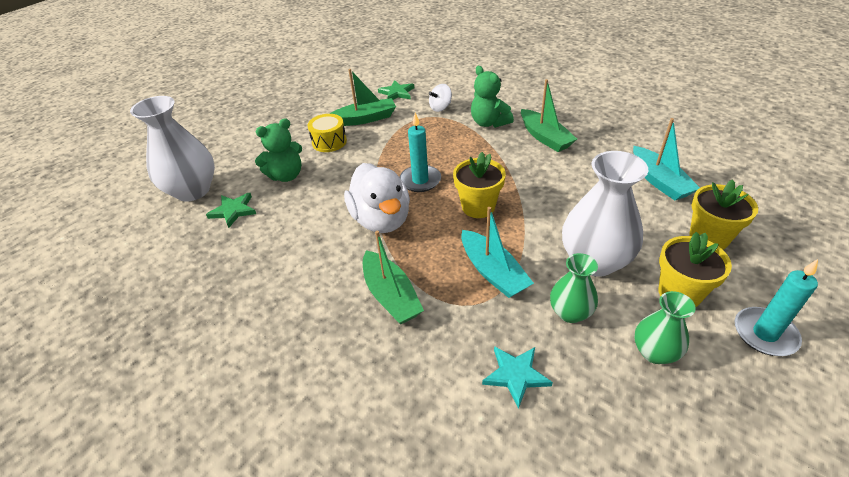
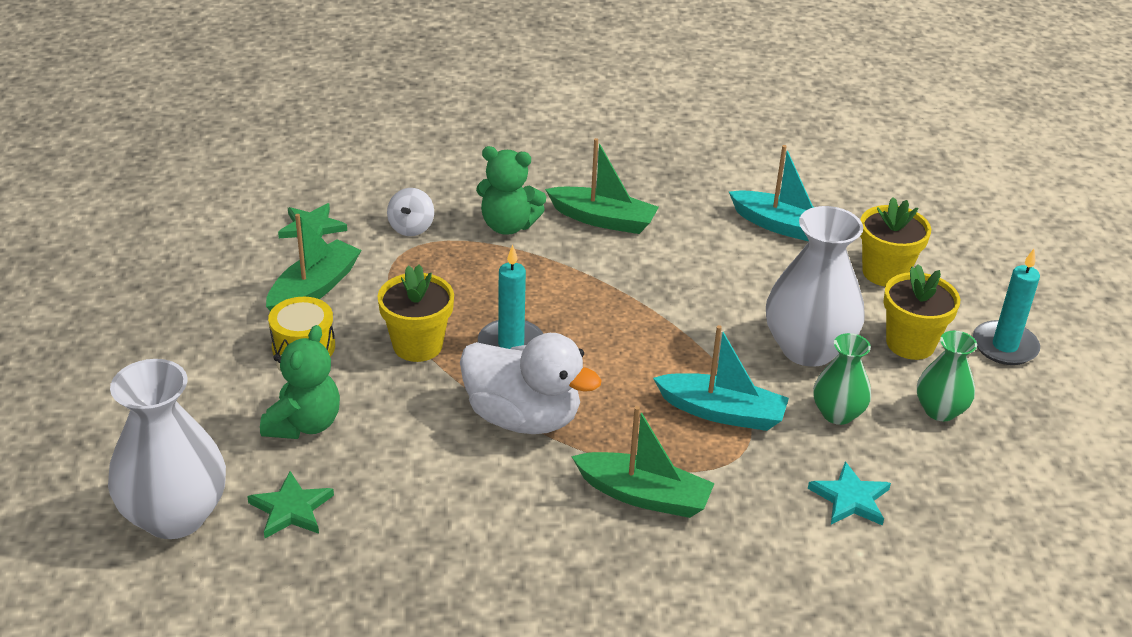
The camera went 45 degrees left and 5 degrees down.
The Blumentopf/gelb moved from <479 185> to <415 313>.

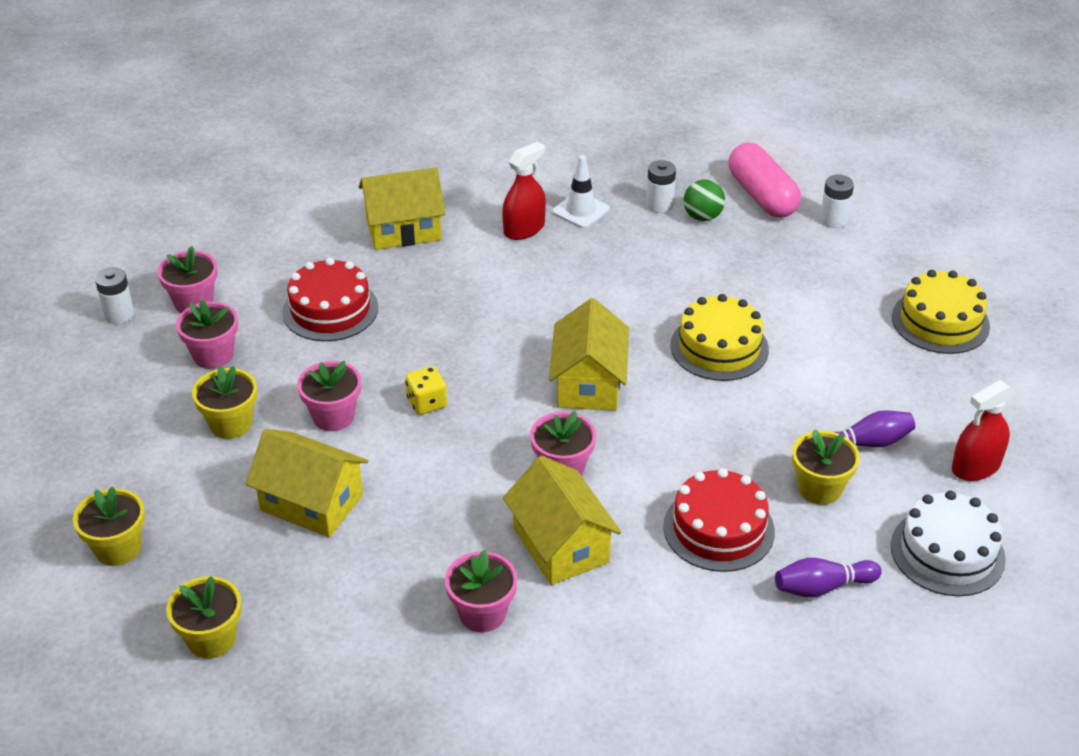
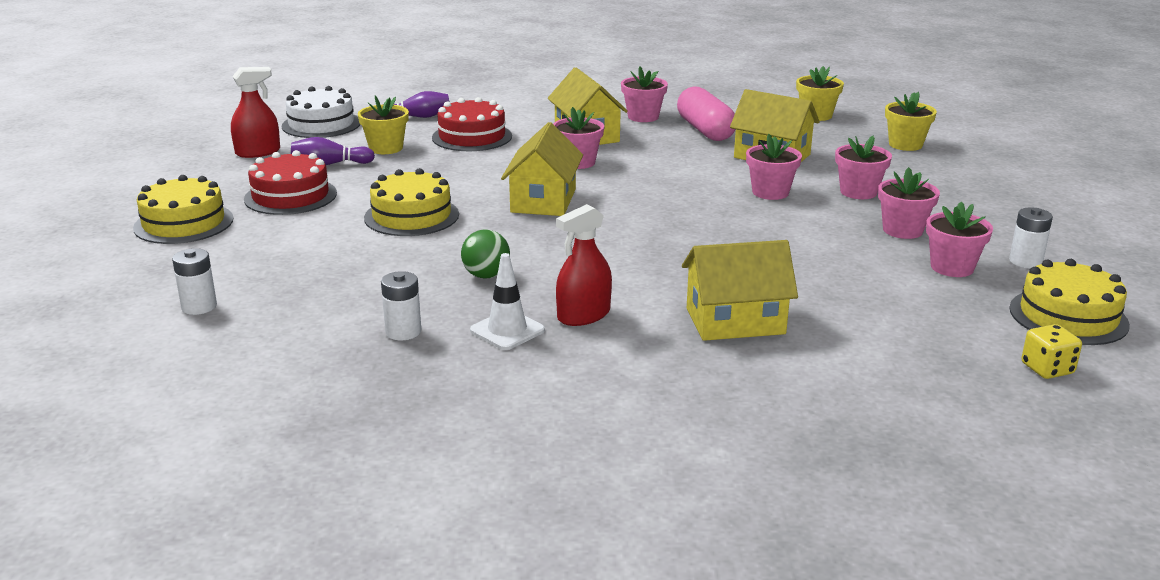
The camera went 175 degrees left and 15 degrees down.
The Kuchen/gelb at <1069 302> appeared.
The Kuchen/rot moved from <330 299> to <290 182>.
The Spielwürfel/gelb moved from <426 390> to <1052 351>.
The Ball/grün moved from <704 200> to <485 254>.
The Kapsel/rosa moved from <765 180> to <706 113>.
The Blumentopf/gelb at <224 402> became the Blumentopf/rosa at <863 167>.

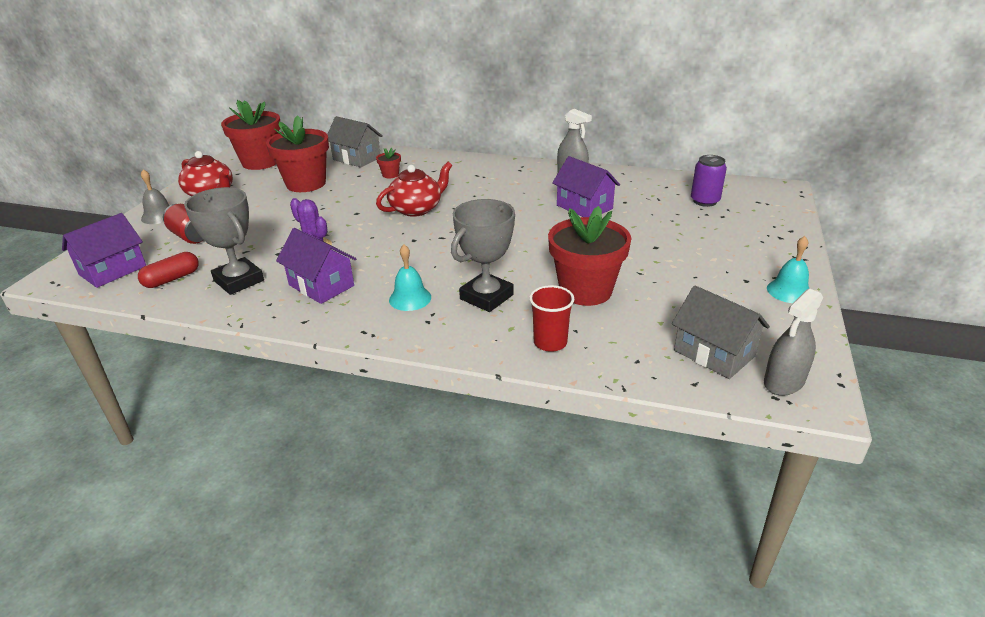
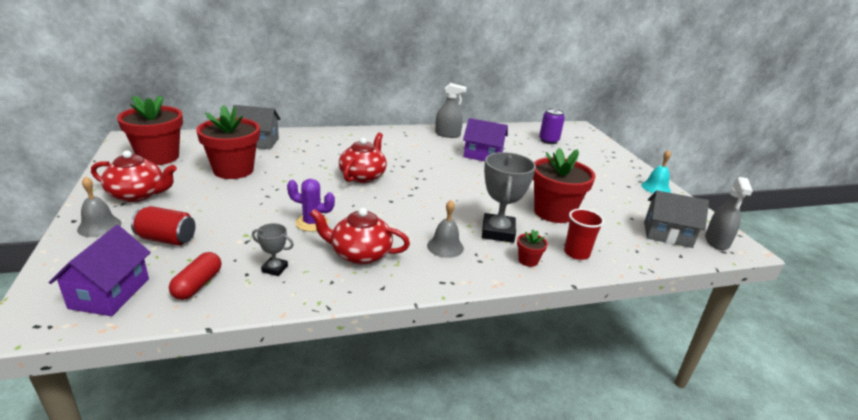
The camera went 35 degrees left and 5 degrees down.
The Blumentopf/rot moved from <388 163> to <532 248>.
The Haus/lila at <316 266> was replaced by the Teekanne/rot at <360 236>.
The Glocke/türkis at <410 278> became the Glocke/grau at <445 229>.
The Pokal/grau at <224 241> changed to 0.50 times the size.

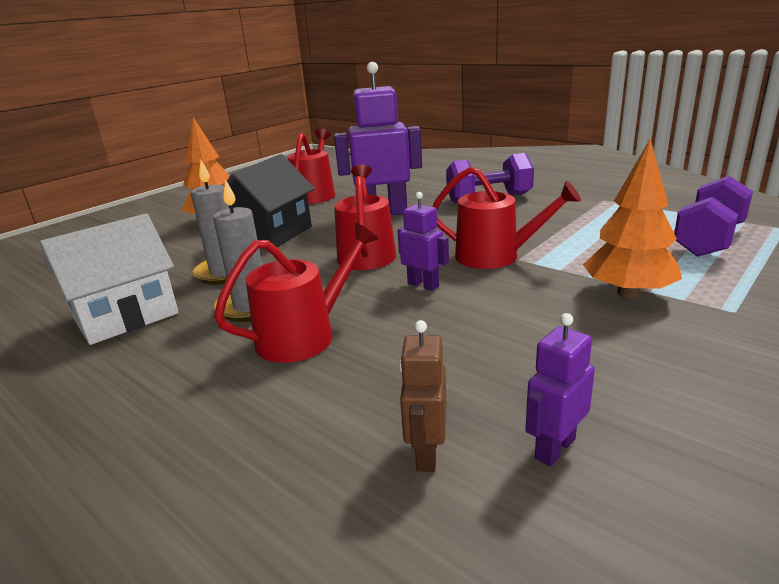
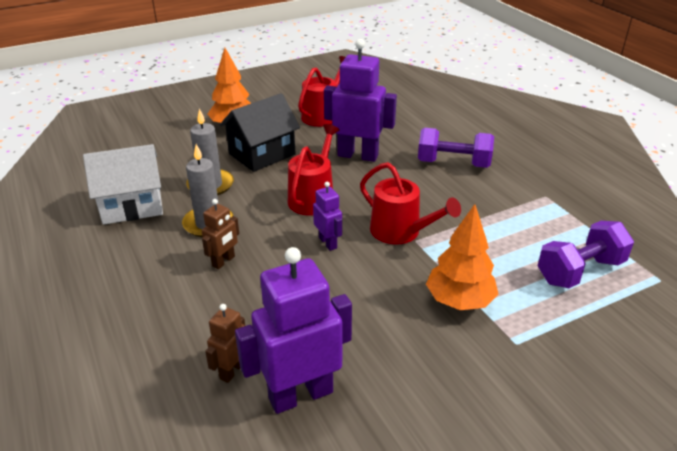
The camera went 20 degrees right and 10 degrees up.
The Gießkanne/rot at <296 293> was replaced by the Roboter/braun at <220 234>.
The Roboter/lila at <560 390> changed to 1.98 times the size.

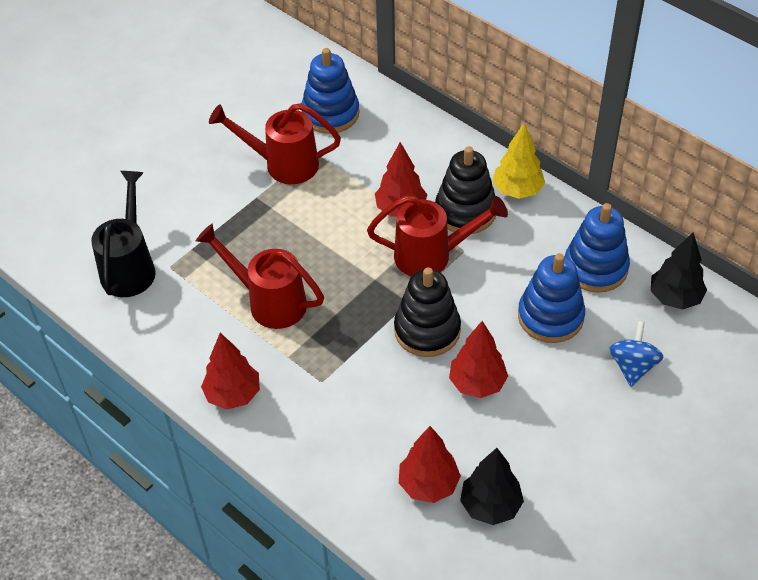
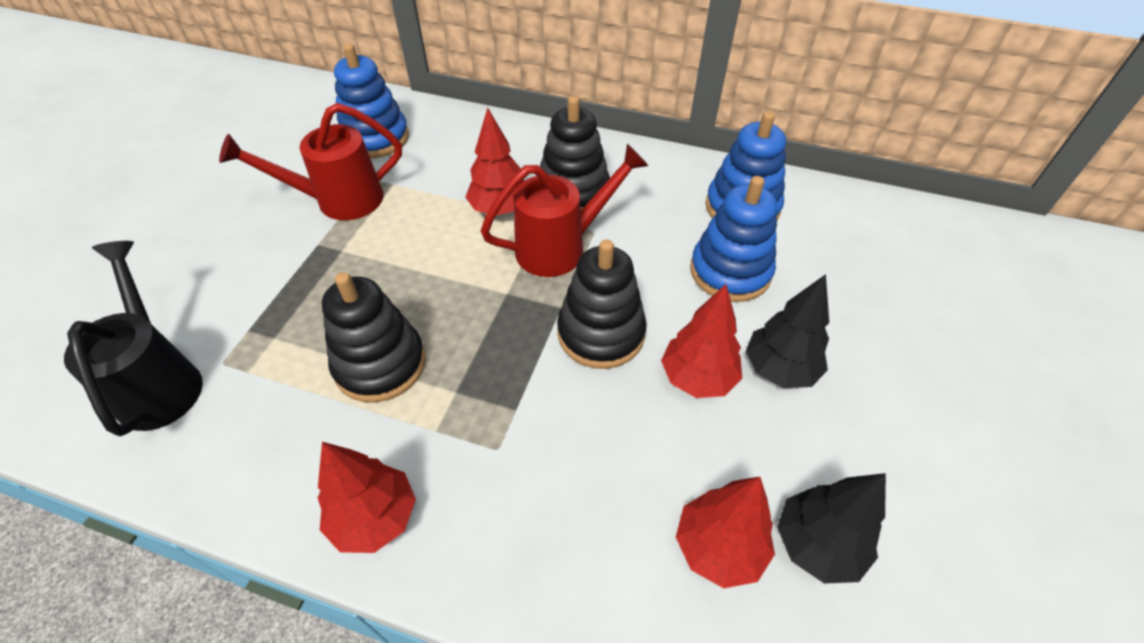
The camera went 25 degrees left and 0 degrees up.
The Baum/gelb at <519 161> disappeared.
The Kreisel/blau at <636 354> disappeared.
The Baum/schwarz moved from <679 271> to <787 331>.
The Gießkanne/rot at <260 276> was replaced by the Stapelspielzeug/schwarz at <374 337>.

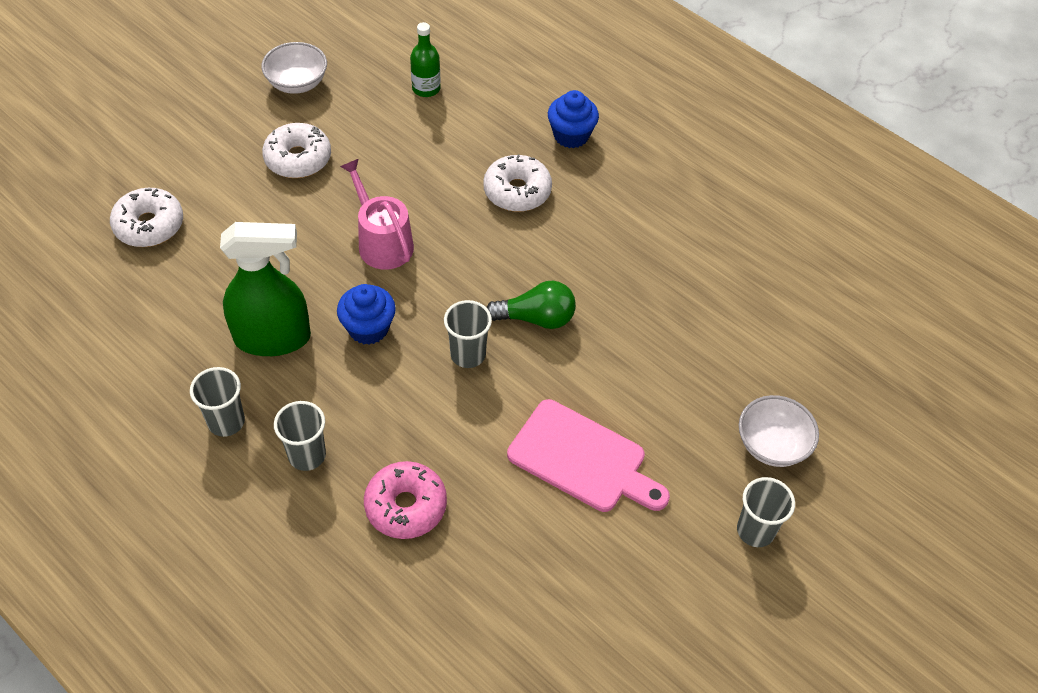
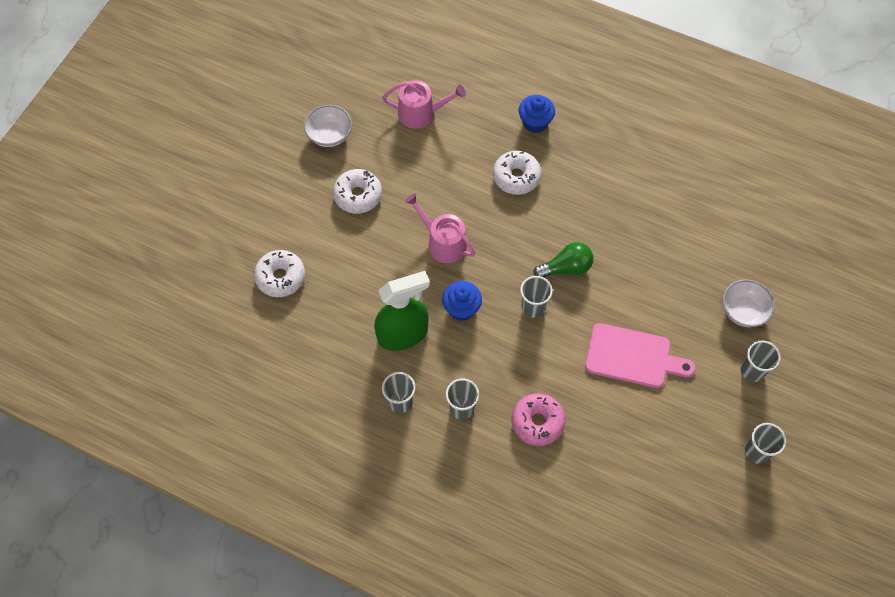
The camera went 15 degrees left and 10 degrees up.
The Becher/grau at <765 443> appeared.
The Flasche/grün at <425 59> was replaced by the Gießkanne/rosa at <424 104>.

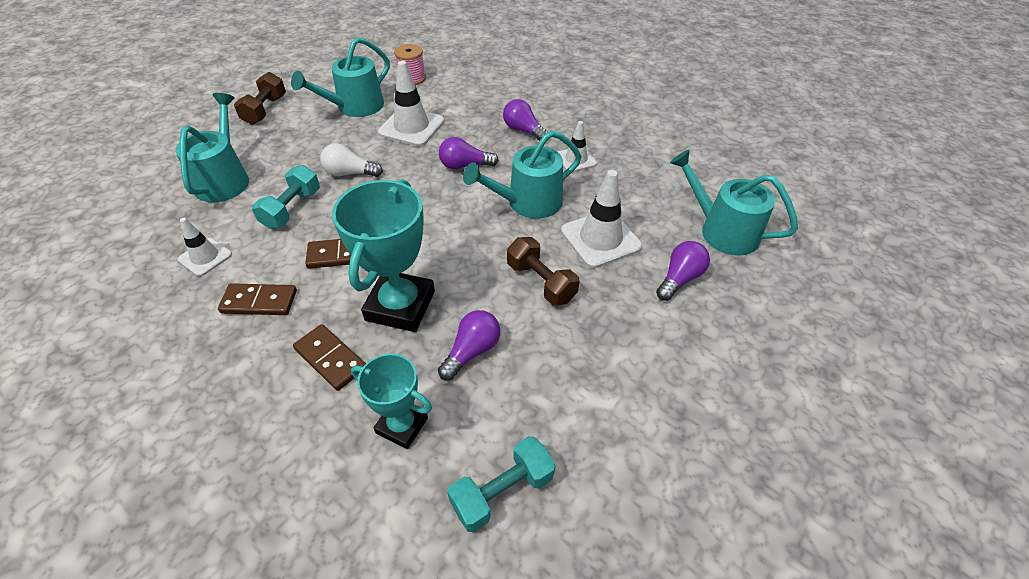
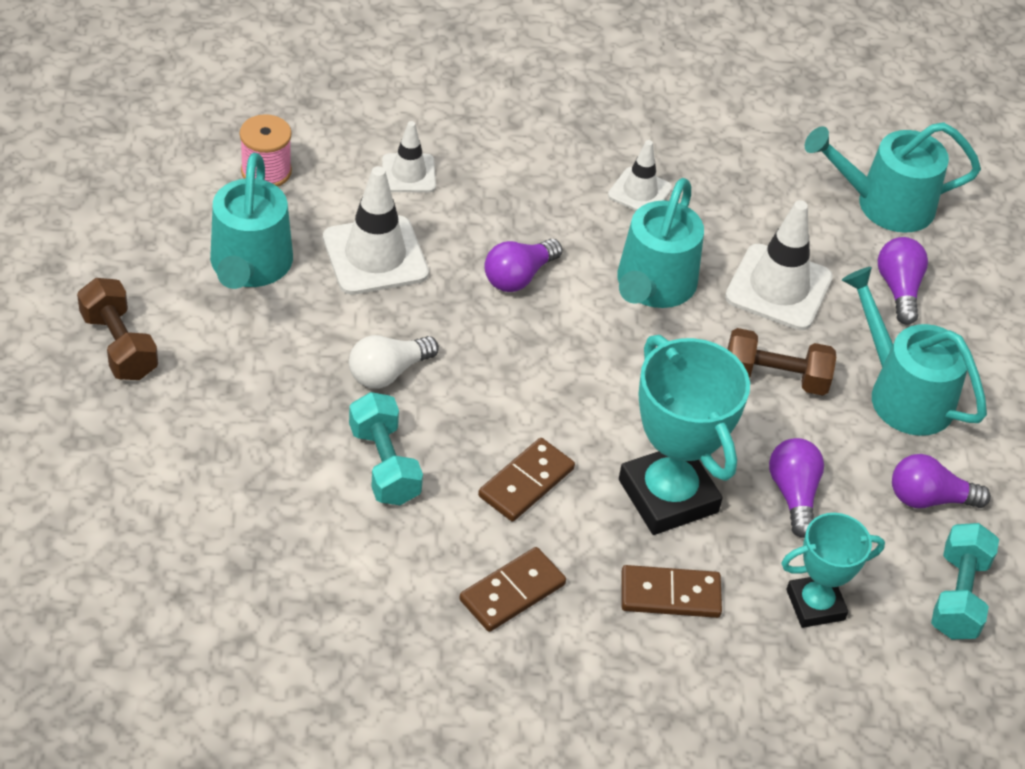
The camera went 45 degrees left and 0 degrees up.
The Gießkanne/türkis moved from <212 147> to <914 351>.
The Leitkegel/weiß moved from <205 247> to <409 156>.
The Glühbirne/lila moved from <525 120> to <941 481>.

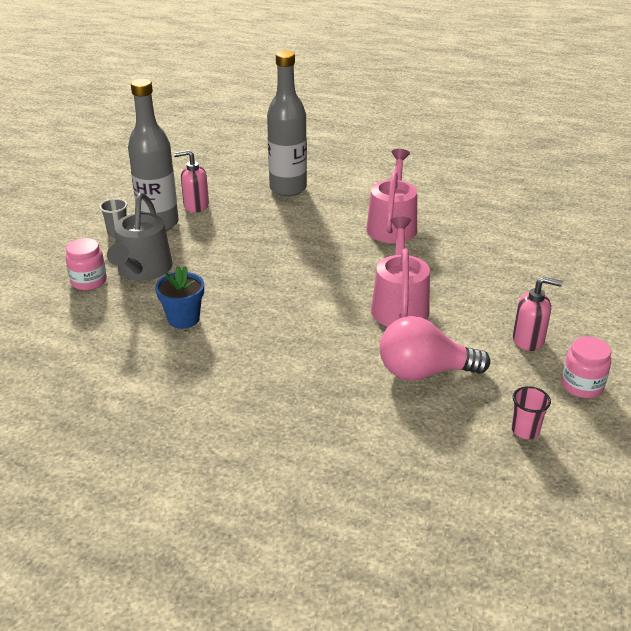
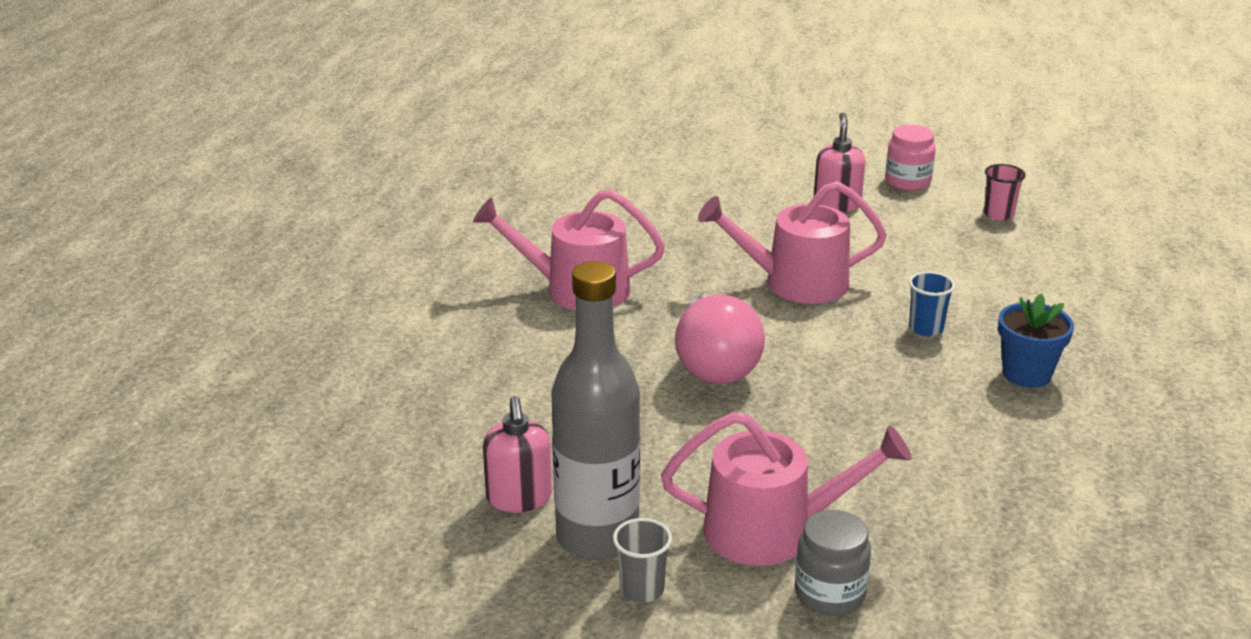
The camera went 95 degrees left and 5 degrees down.
The Flasche/grau at <287 123> disappeared.
The Becher/blau at <932 303> appeared.
The Blumentopf/blau moved from <179 297> to <1036 341>.
The Glühbirne/rosa moved from <435 348> to <720 339>.
The Einmachglas/rosa at <86 264> became the Einmachglas/grau at <833 562>.
The Gießkanne/grau at <140 237> became the Gießkanne/rosa at <786 489>.

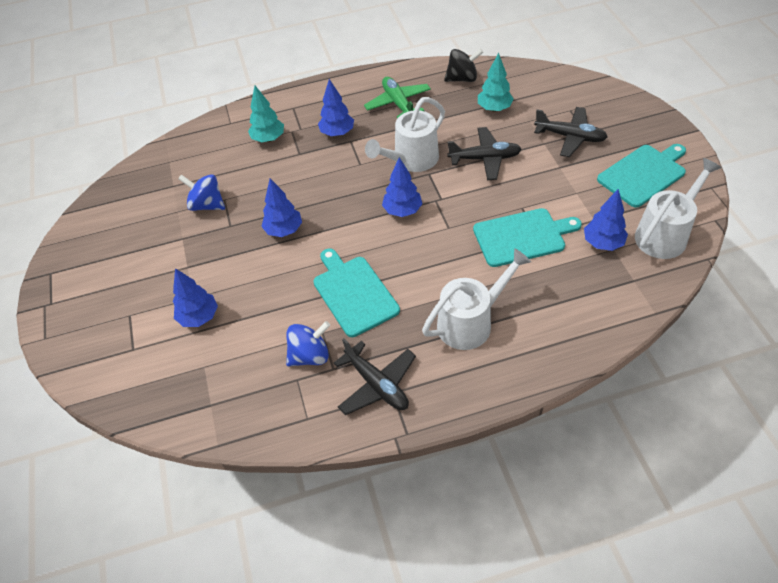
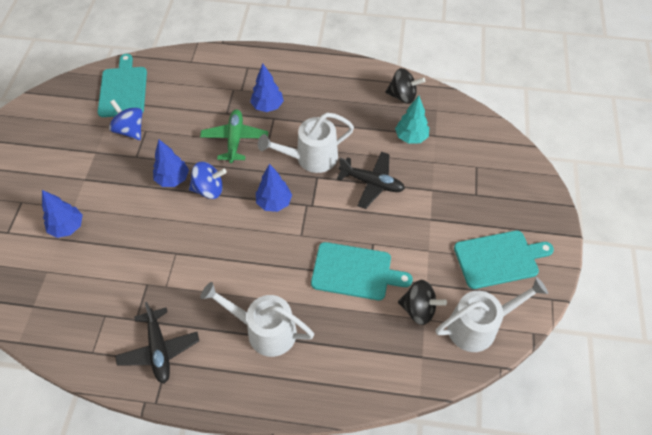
The camera went 20 degrees right and 5 degrees up.
The Baum/türkis at <266 114> disappeared.
The Flugzeug/schwarz at <571 132> disappeared.
The Kreisel/blau moved from <308 344> to <208 180>.
The Schneidebrett/türkis moved from <356 293> to <122 85>.
The Flugzeug/grün moved from <397 97> to <234 136>.
The Baum/blau at <606 220> was replaced by the Kreisel/schwarz at <422 302>.
The Gießkanne/weiß at <476 299> turned 150 degrees counterclockwise.

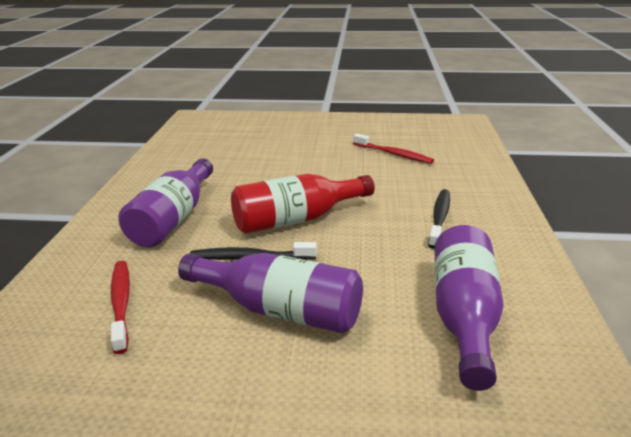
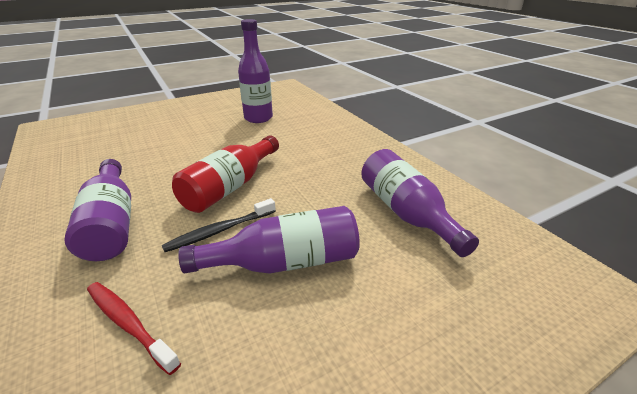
The camera went 35 degrees left and 5 degrees up.
The Zahnbürste/schwarz at <439 219> disappeared.
The Zahnbürste/rot at <393 149> was replaced by the Flasche/lila at <255 71>.

